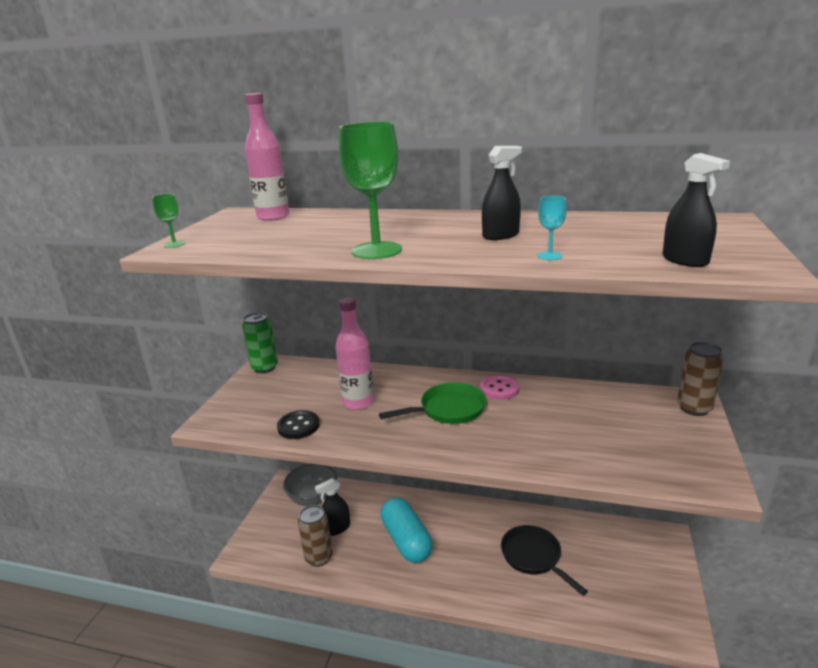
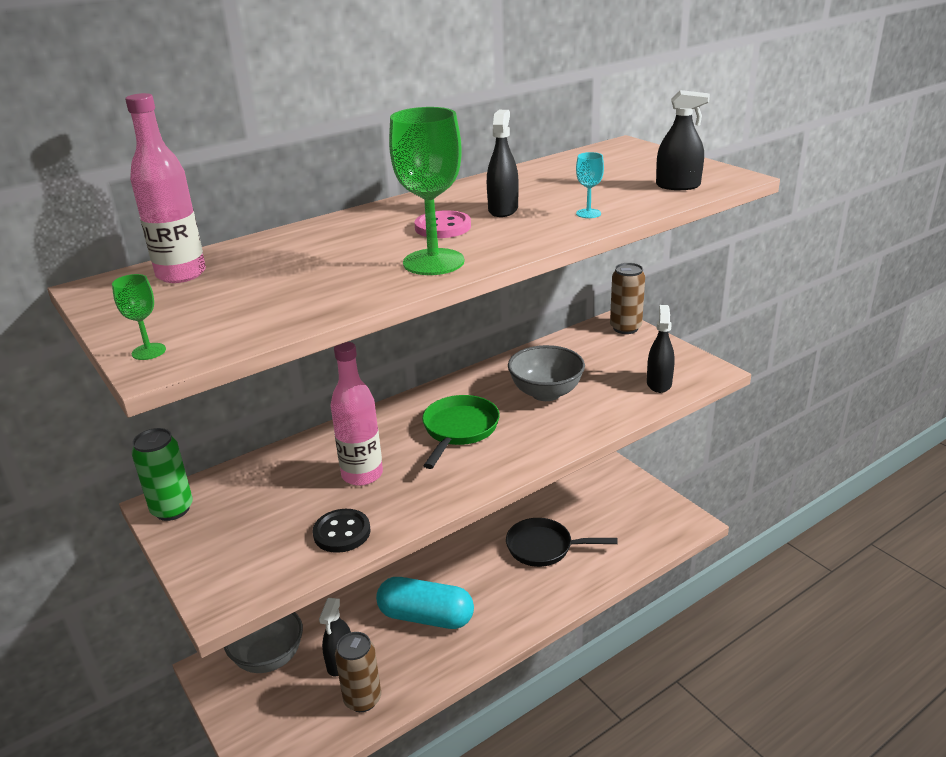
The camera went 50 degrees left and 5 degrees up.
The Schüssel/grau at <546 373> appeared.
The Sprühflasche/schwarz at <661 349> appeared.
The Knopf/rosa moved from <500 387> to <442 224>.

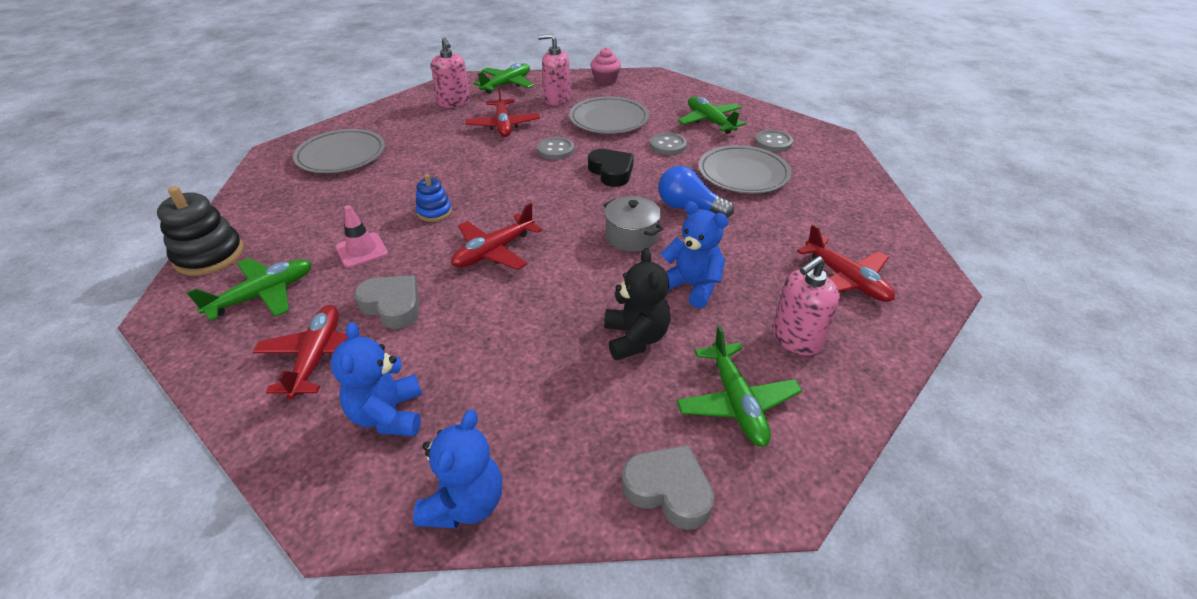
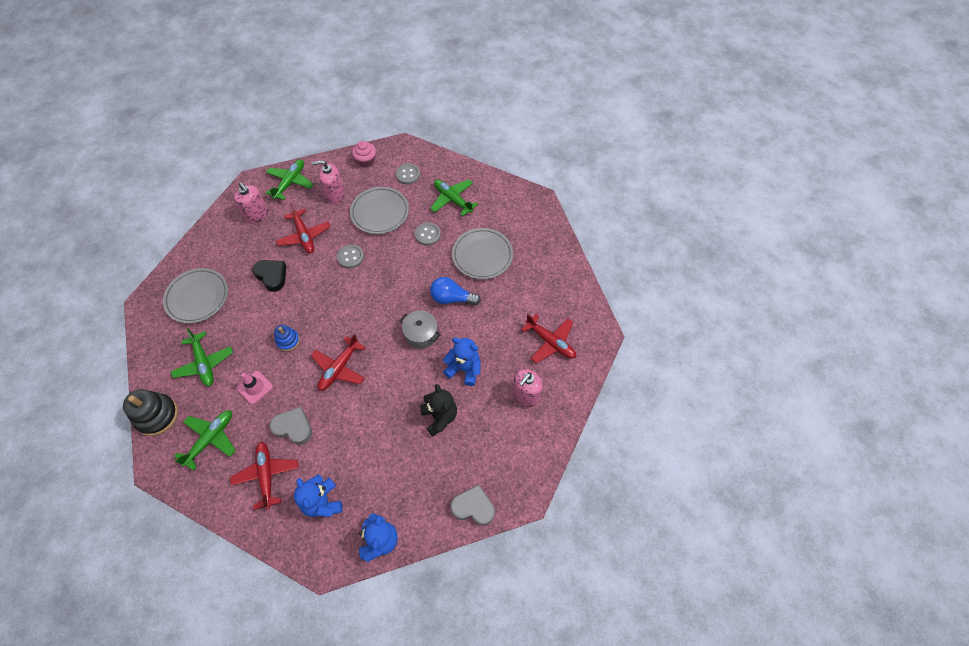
The camera went 15 degrees left and 20 degrees up.
The Herz/schwarz moved from <611 168> to <269 276>.
The Flugzeug/grün moved from <739 386> to <202 357>.
The Knopf/grau moved from <774 141> to <408 174>.

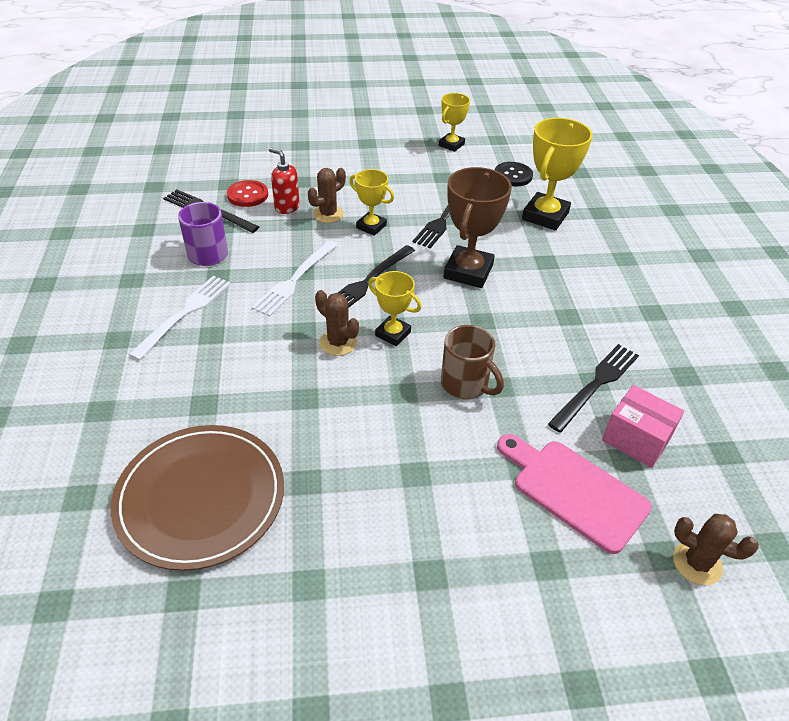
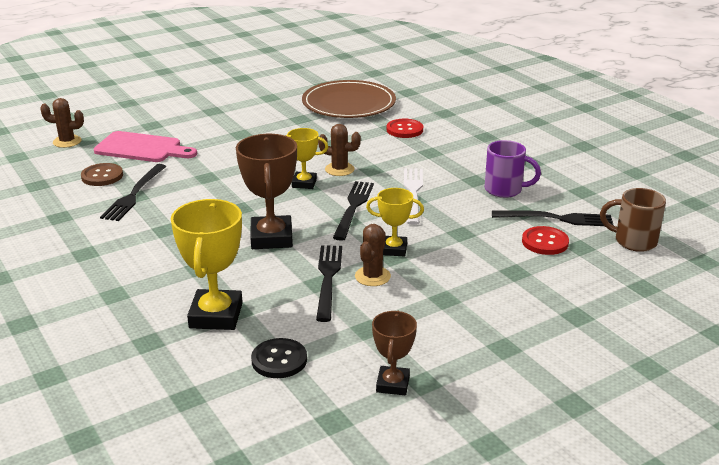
The camera went 155 degrees right and 15 degrees down.
The Gabel/weiß at <179 318> disappeared.
The Seifenspender/rot at <284 181> disappeared.
The Knopf/rot at <405 128> appeared.
The Kaktus/braun moved from <327 195> to <373 255>.
The Tasse/braun moved from <472 362> to <633 220>.
The Schachtel/rosa at <643 426> was replaced by the Knopf/braun at <102 174>.
The Pokal/gelb at <454 122> became the Pokal/braun at <394 353>.

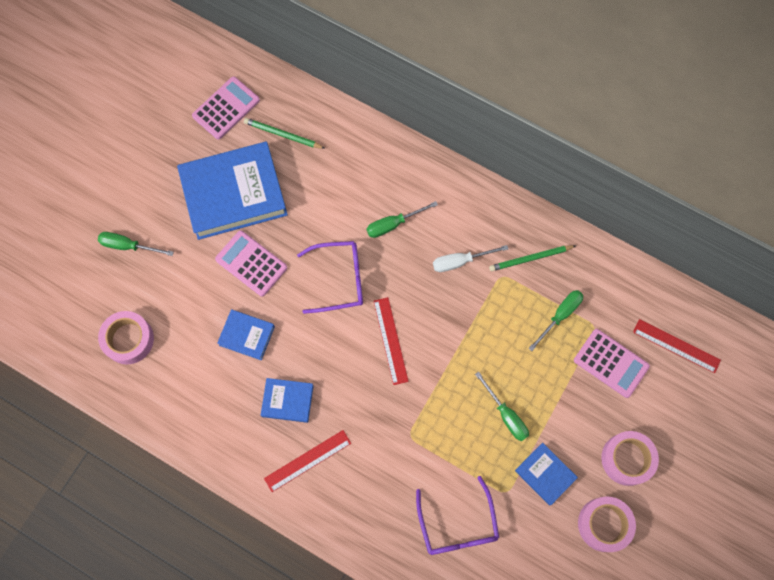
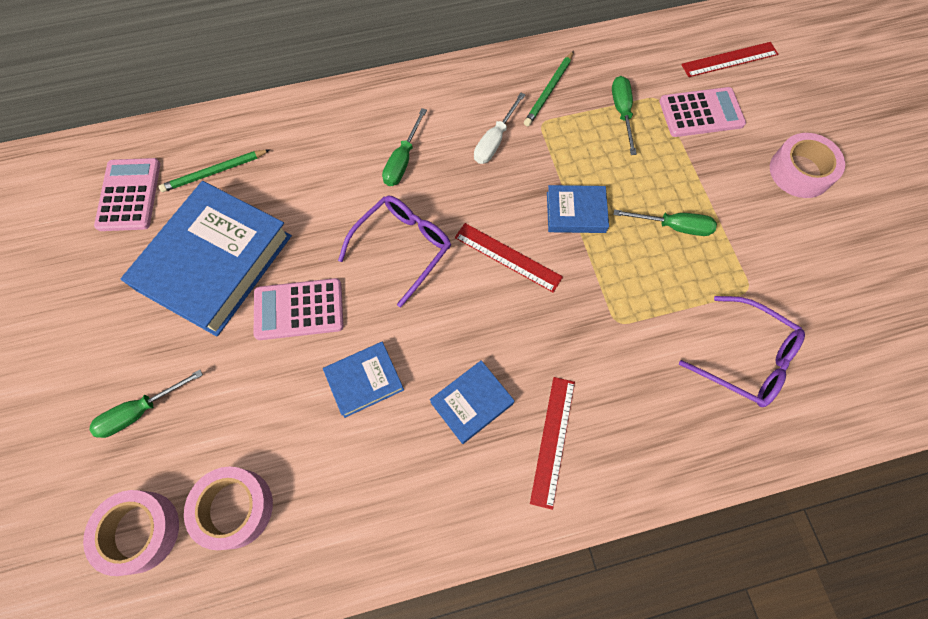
The camera went 45 degrees left and 5 degrees down.
The Buch/blau moved from <546 474> to <578 209>.
The Klebeband/rosa moved from <607 524> to <131 533>.

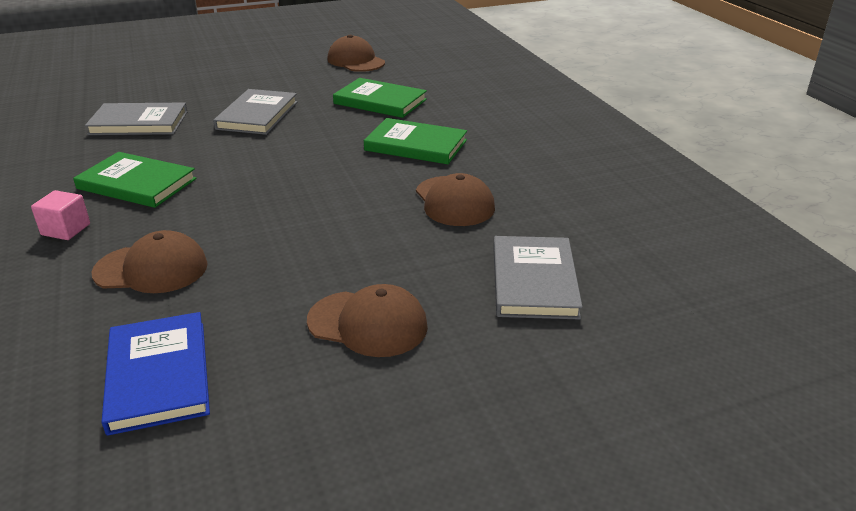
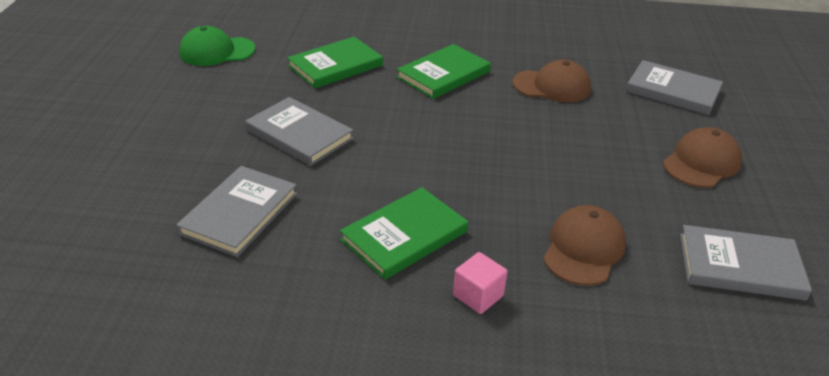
The camera went 65 degrees left and 5 degrees up.
The Buch/blau at <155 374> became the Buch/grau at <746 262>.
The Kappe/braun at <356 53> became the Kappe/grün at <217 46>.

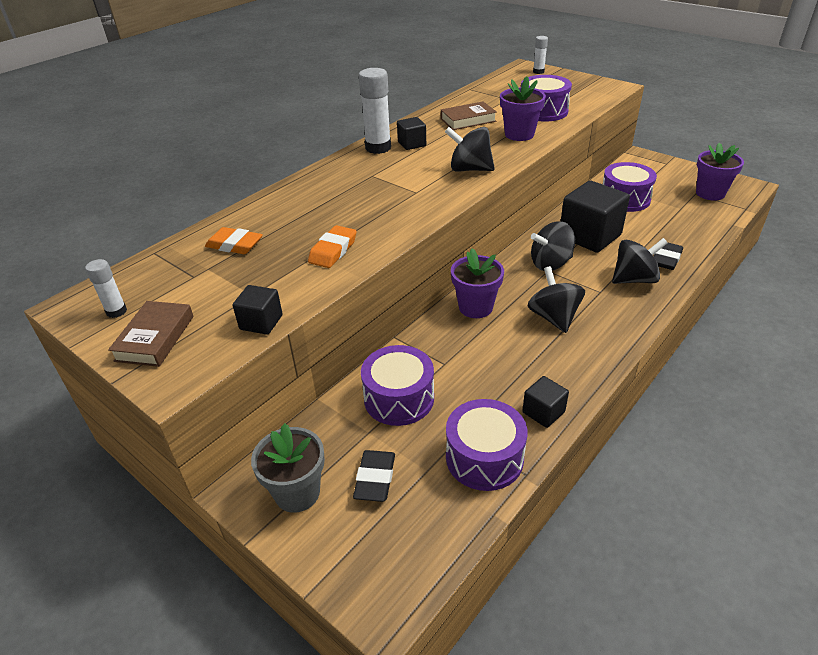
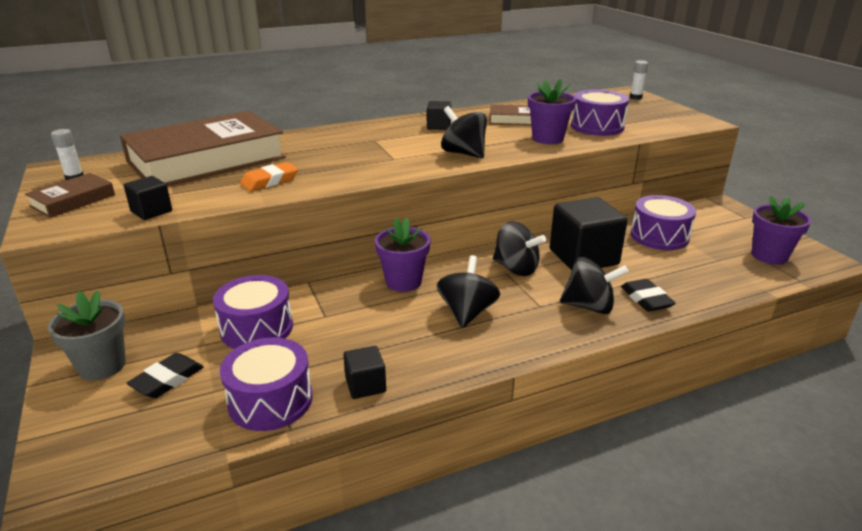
The camera went 25 degrees right and 10 degrees down.
The Klebestift/weiß at <375 111> disappeared.
The Radiergummi/orange at <234 240> was replaced by the Buch/braun at <203 148>.
The Kreisel/schwarz at <553 246> turned 150 degrees counterclockwise.
The Radiergummi/schwarz at <668 256> turned 75 degrees counterclockwise.

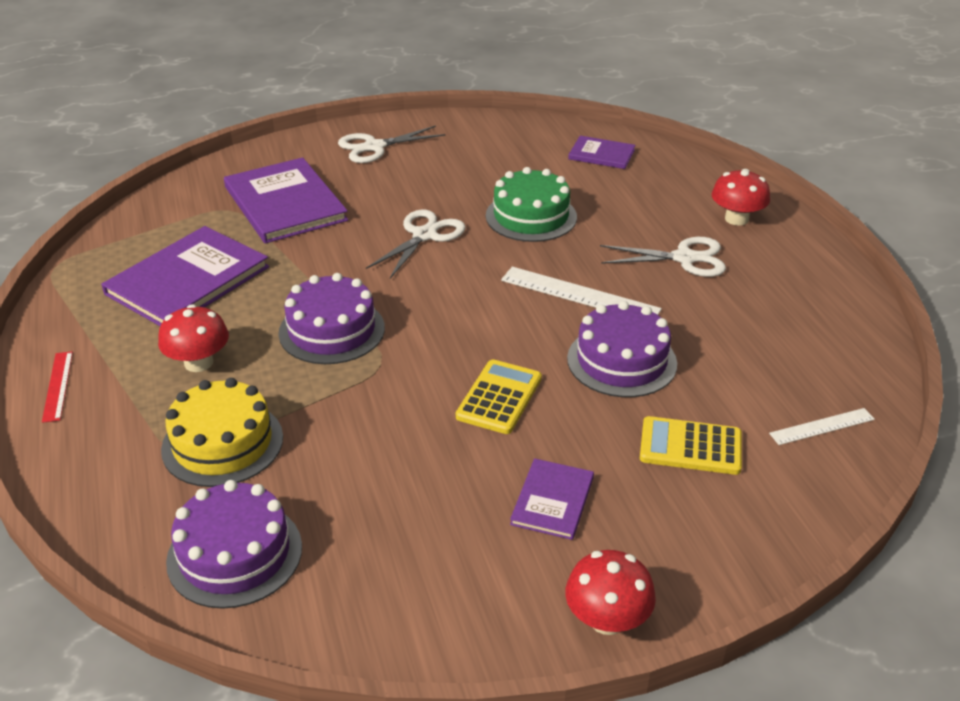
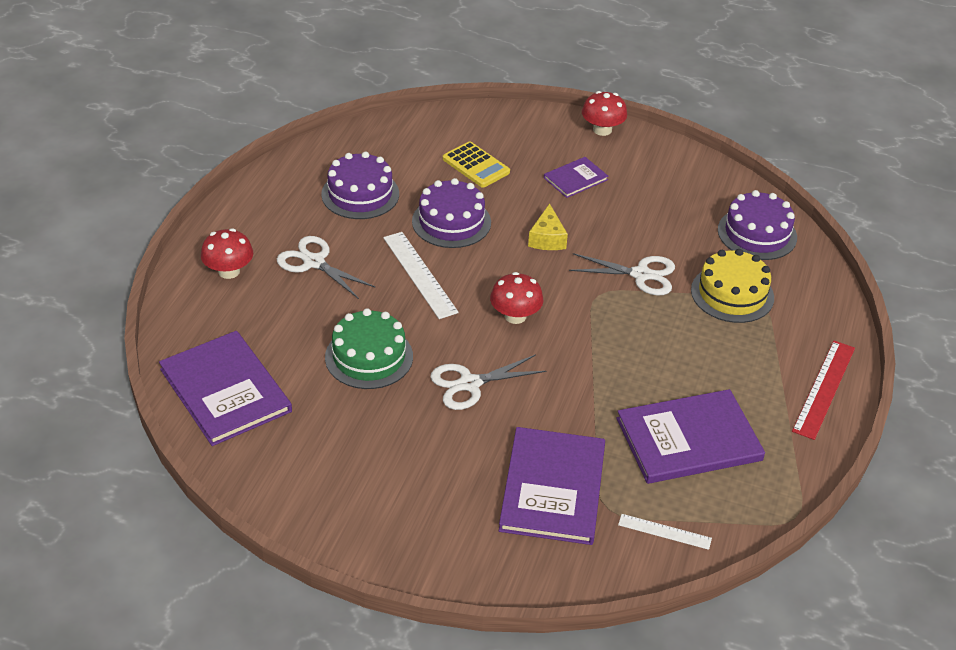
The camera went 145 degrees left and 5 degrees up.
The Pilz/rot moved from <193 338> to <516 298>.
The Kuchen/lila moved from <331 318> to <360 185>.
The Schere/weiß moved from <392 144> to <622 274>.
The Lineal/weiß moved from <822 426> to <665 532>.
The Taschenrechner/gelb at <499 396> was replaced by the Käse/gelb at <548 227>.
The Lineal/rot at <57 387> changed to 1.70 times the size.
The Buch/lila at <602 152> changed to 1.92 times the size.

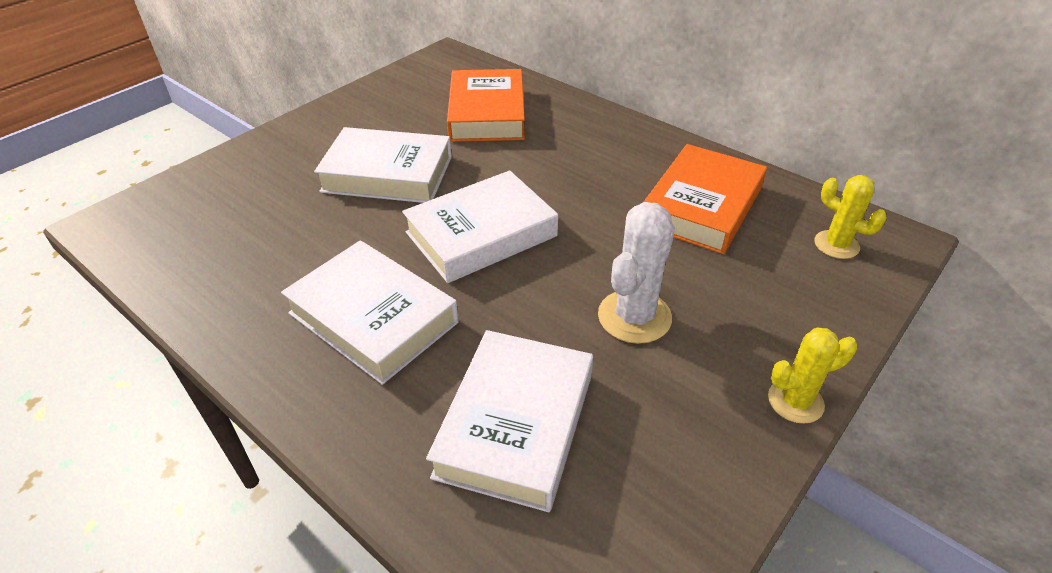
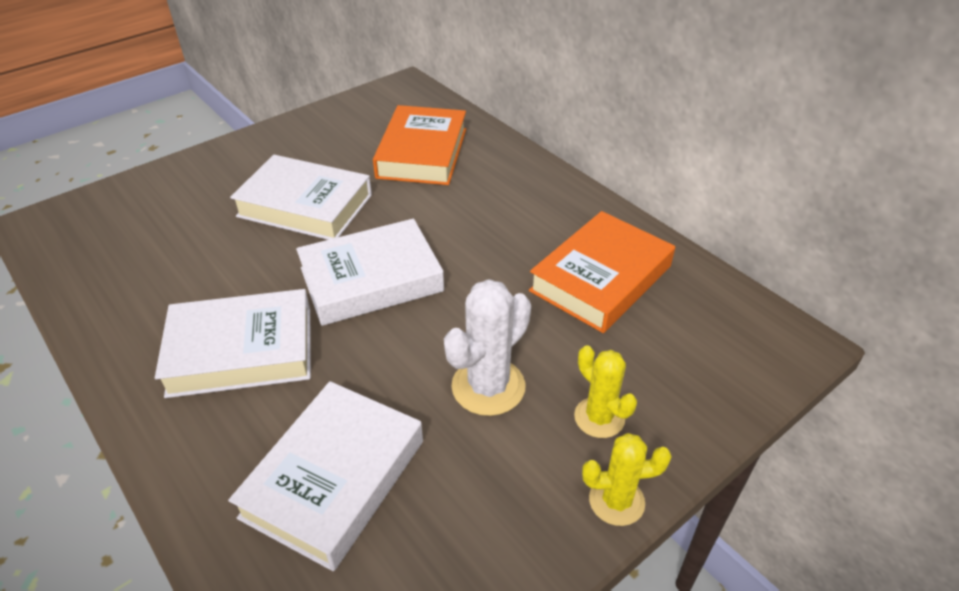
The camera went 10 degrees right and 0 degrees up.
The Kaktus/gelb moved from <850 217> to <605 391>.
The Buch/weiß at <370 312> turned 60 degrees counterclockwise.

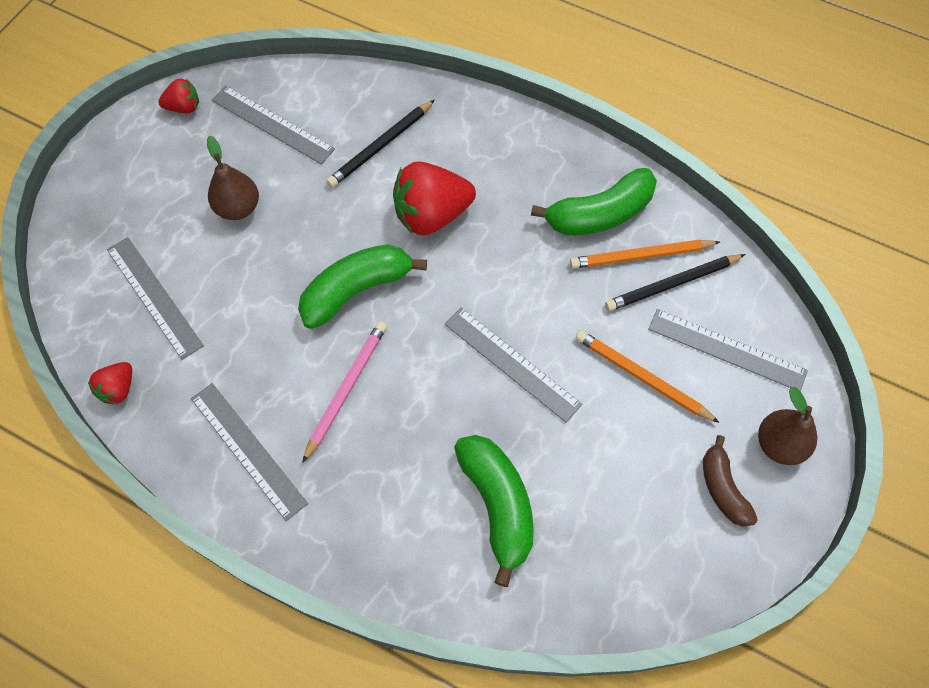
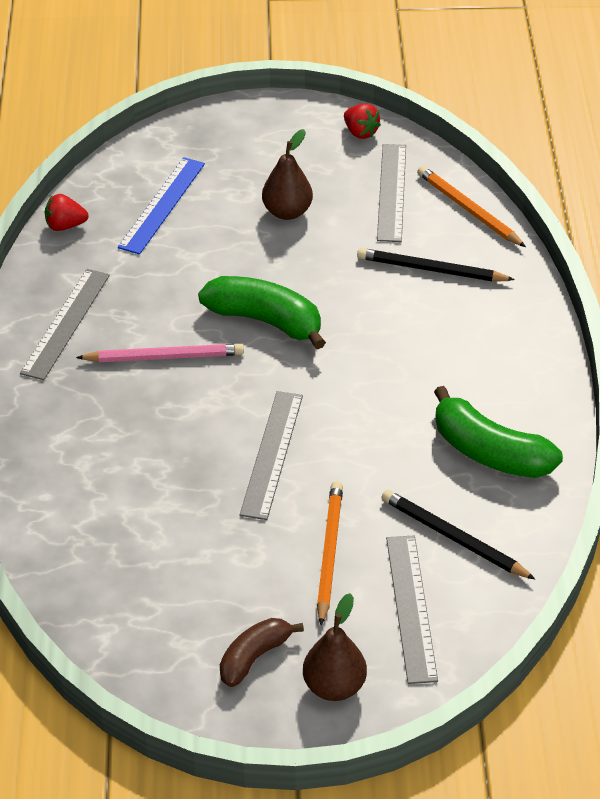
The camera went 60 degrees right and 20 degrees down.
The Erdbeere/rot at <434 198> disappeared.
The Banane/grün at <494 511> disappeared.
The Bleistift/orange moved from <645 254> to <471 206>.
The Lineal/grau at <155 298> became the Lineal/blau at <161 205>.

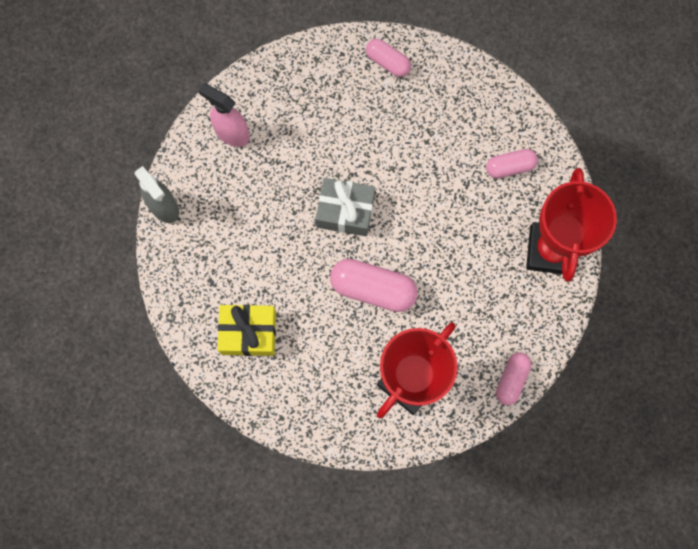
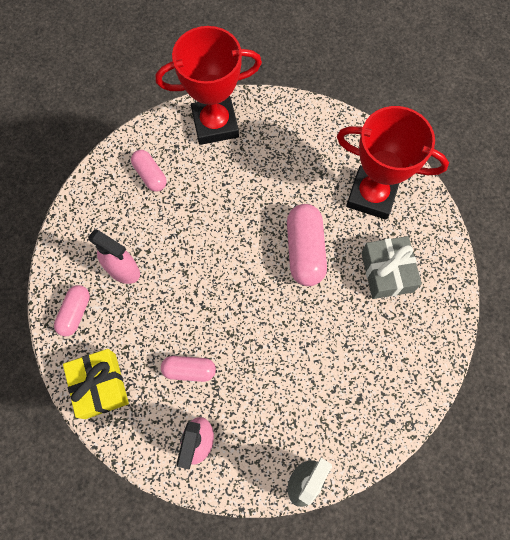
The camera went 110 degrees left and 5 degrees down.
The Sprühflasche/rosa at <114 256> appeared.
The Geschenk/gelb moved from <246 330> to <96 384>.
The Geschenk/grau moved from <345 207> to <391 267>.
The Kapsel/rosa moved from <513 378> to <188 369>.

